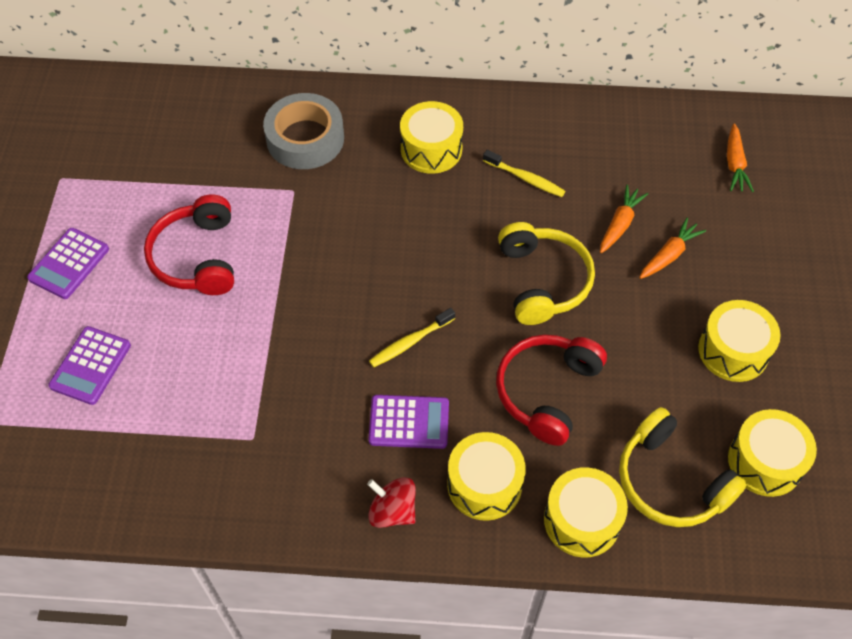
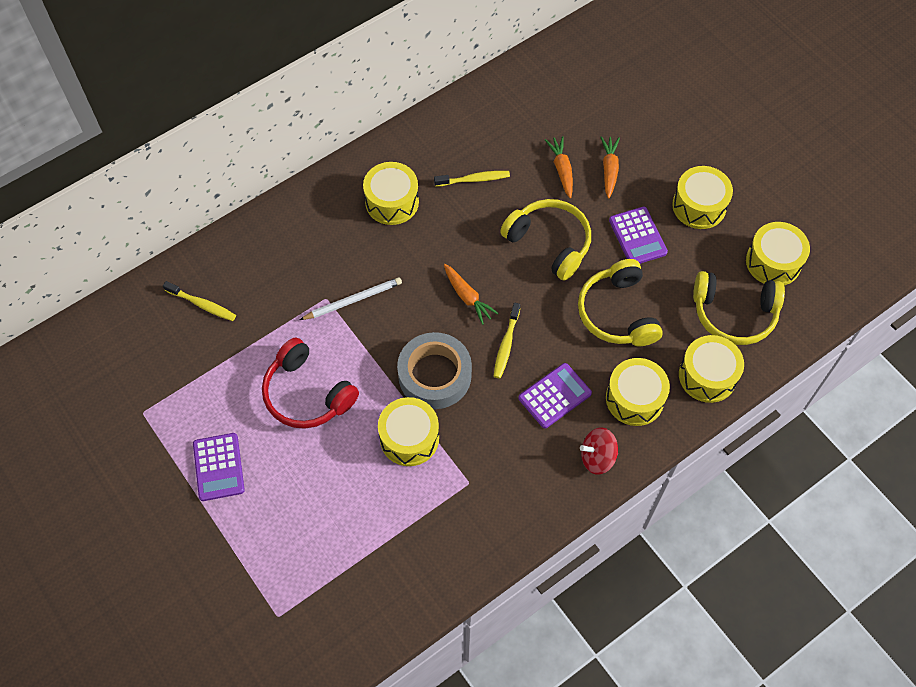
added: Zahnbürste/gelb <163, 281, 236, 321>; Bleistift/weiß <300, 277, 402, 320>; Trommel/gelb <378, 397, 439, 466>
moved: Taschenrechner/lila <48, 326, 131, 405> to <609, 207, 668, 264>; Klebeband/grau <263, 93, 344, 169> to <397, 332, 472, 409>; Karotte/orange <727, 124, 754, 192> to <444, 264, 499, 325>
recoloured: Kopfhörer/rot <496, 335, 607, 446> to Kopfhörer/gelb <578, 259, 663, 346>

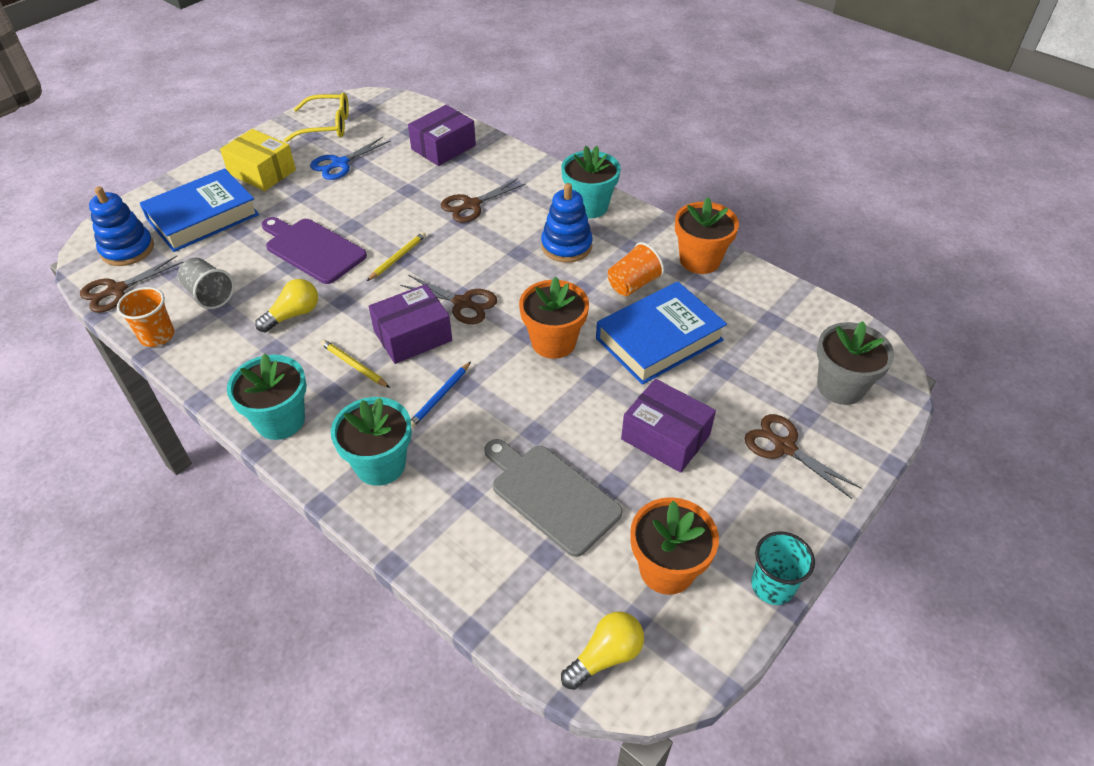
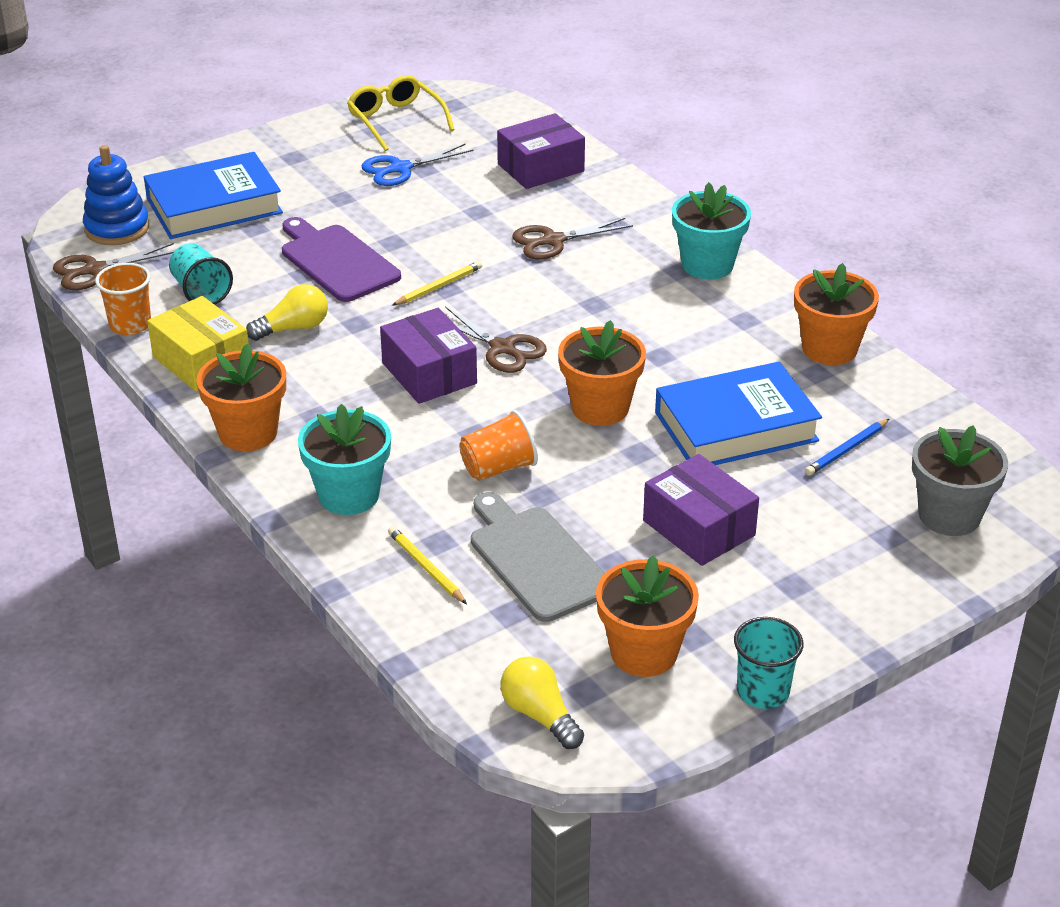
removed: Stapelspielzeug/blau <541, 183, 593, 262>; Schere/braun <745, 414, 861, 499>
moved: Schachtel/gelb <220, 129, 296, 191> to <147, 296, 249, 392>; Bleistift/gelb <321, 340, 390, 388> to <388, 527, 467, 604>; Bleistift/blau <411, 362, 471, 429> to <805, 419, 889, 476>; Becher/orange <608, 242, 664, 296> to <459, 410, 538, 481>
recoloured: Becher/grau <177, 258, 235, 309> to Becher/türkis <169, 243, 233, 305>; Blumentopf/türkis <227, 353, 307, 440> to Blumentopf/orange <196, 343, 286, 451>
turned: Brille/gelb <284, 93, 349, 142> = <347, 75, 455, 151> 135 degrees counterclockwise; Schachtel/lila <369, 284, 452, 364> = <380, 308, 477, 404> 75 degrees clockwise; Glühbirne/gelb <561, 611, 644, 690> = <501, 656, 584, 749> 105 degrees counterclockwise

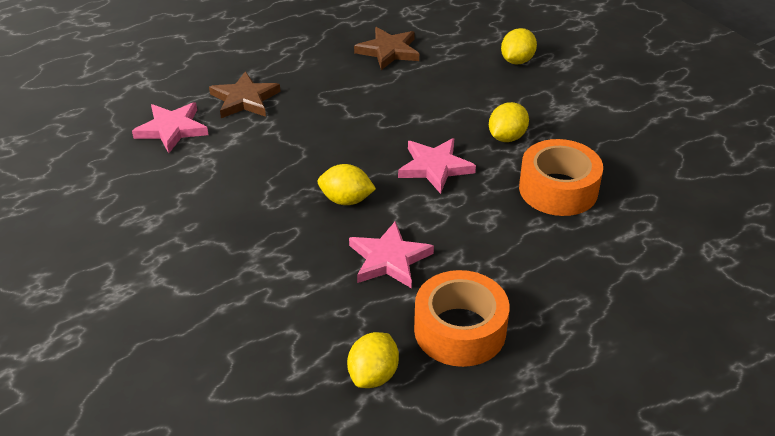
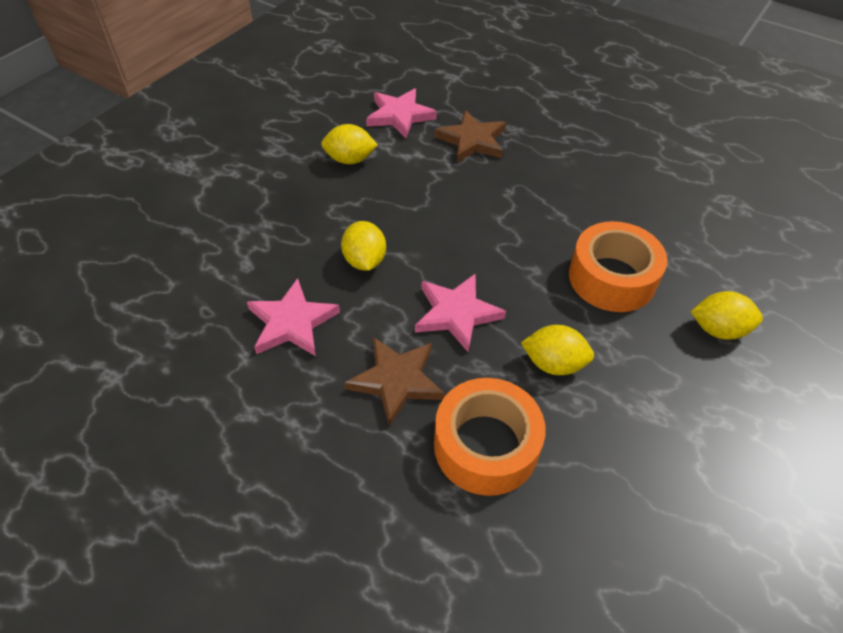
moved: Zitrone/gelb <347, 332, 399, 388> to <321, 124, 378, 164>; Stern/braun <354, 27, 419, 70> to <344, 337, 445, 427>; Klebeband/orange <414, 270, 509, 367> to <569, 221, 667, 312>

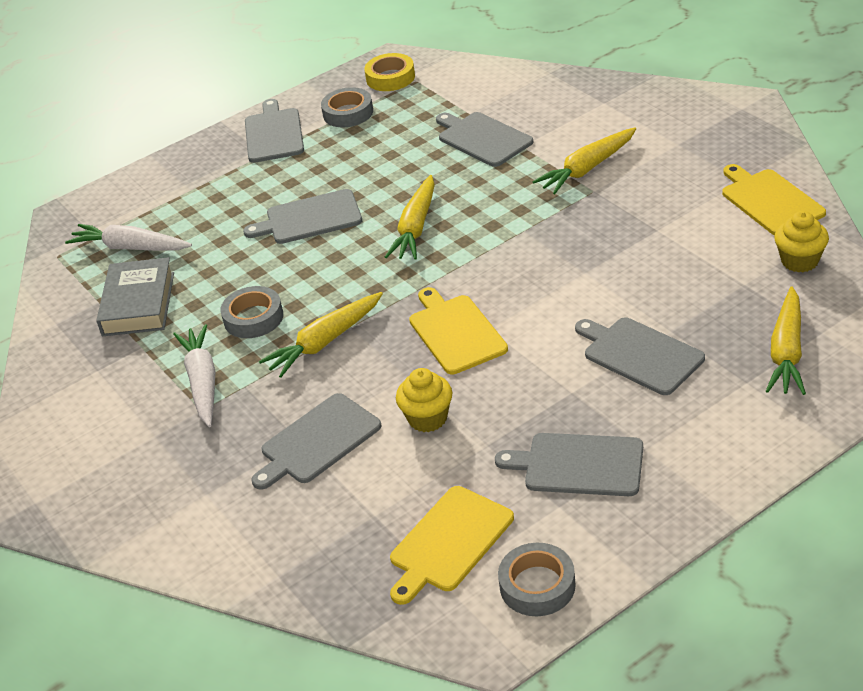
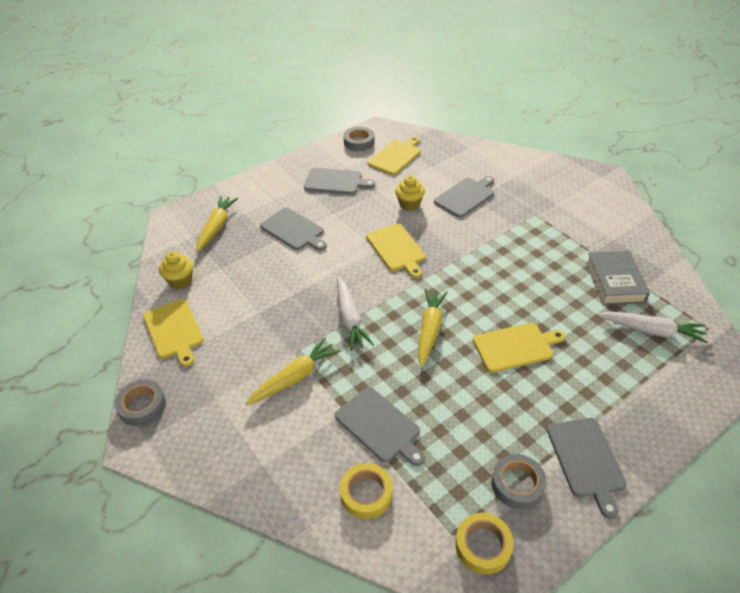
removed: Karotte/gelb <259, 292, 383, 378>
added: Klebeband/gelb <340, 463, 392, 519>
moved: Karotte/weiß <173, 324, 216, 427> to <337, 277, 374, 351>; Klebeband/grau <220, 286, 283, 338> to <115, 380, 166, 426>
recoloured: Schneidebrett/grau <243, 189, 362, 244> to Schneidebrett/gelb <473, 323, 565, 373>

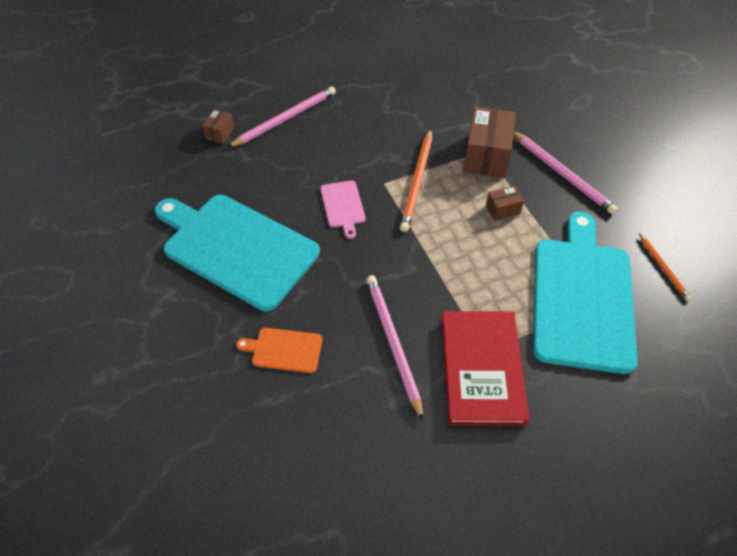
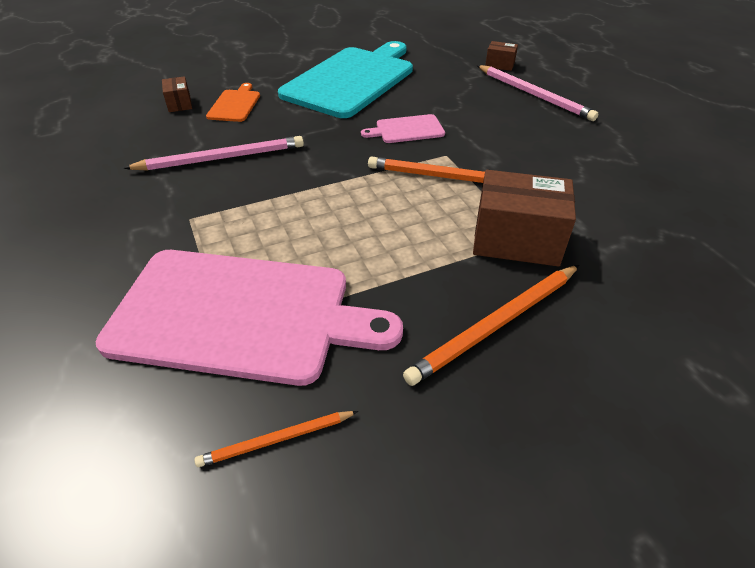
removed: Buch/rot <442, 311, 529, 426>
moved: Schachtel/braun <486, 186, 524, 221> to <162, 76, 192, 112>
recoloured: Bleistift/rosa <514, 131, 618, 214> to Bleistift/orange <403, 265, 579, 386>; Schneidebrett/türkis <533, 212, 638, 374> to Schneidebrett/rosa <96, 250, 403, 386>

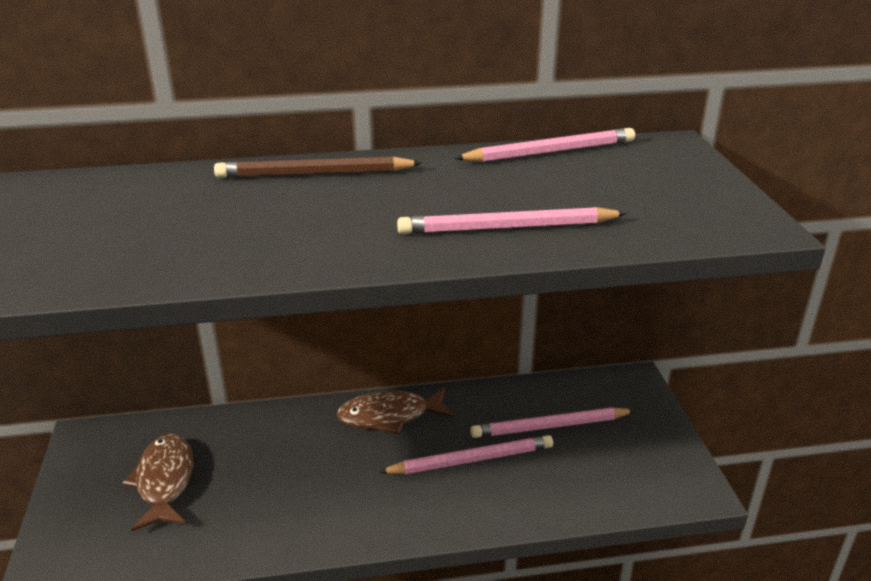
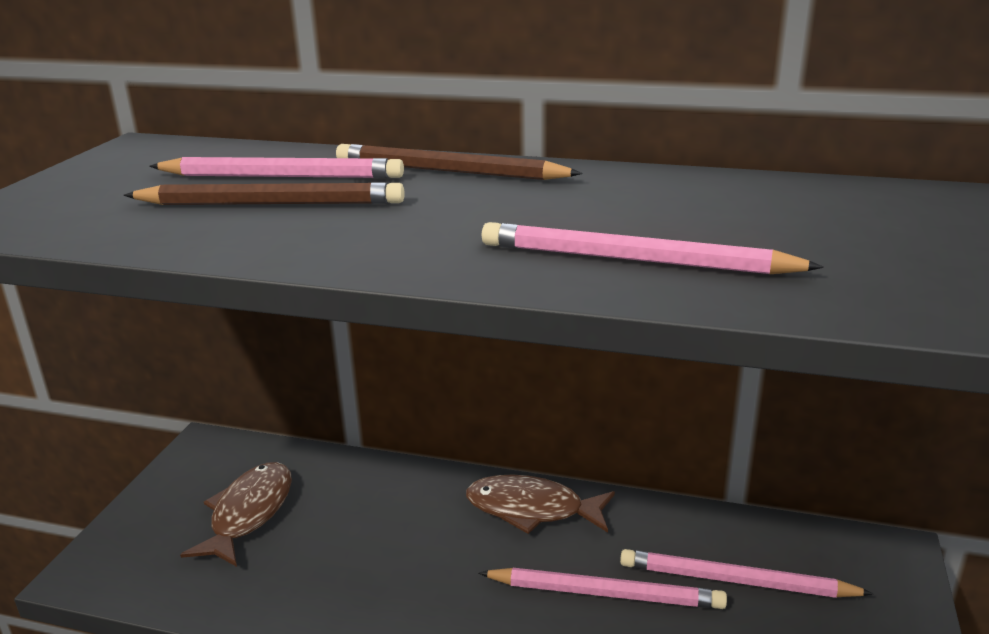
added: Bleistift/braun <124, 182, 404, 205>
moved: Bleistift/rosa <454, 128, 635, 162> to <149, 157, 404, 178>

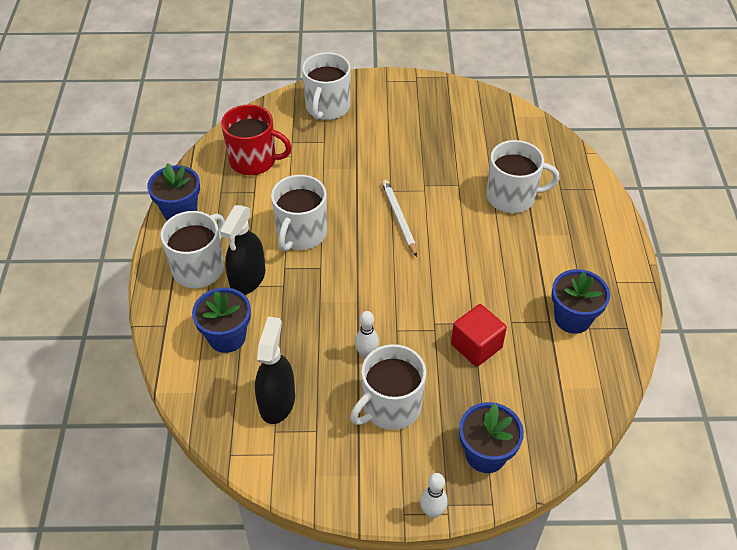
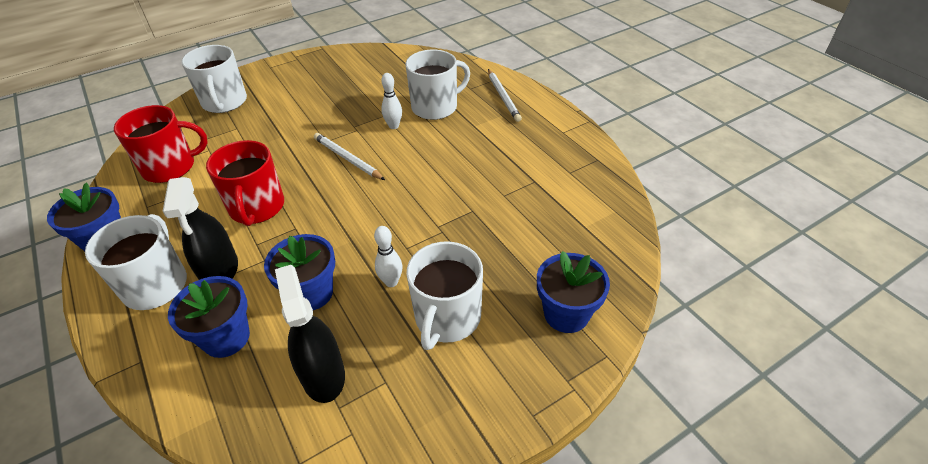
removed: Kubus/rot <451, 304, 507, 367>
added: Bleistift/weiß <488, 69, 522, 122>
moved: Bowlingkegel/weiß <420, 473, 448, 518> to <381, 73, 402, 129>; Blumentopf/blau <551, 269, 610, 334> to <264, 234, 335, 310>
recoloured: Tasse/weiß <271, 175, 327, 252> to Tasse/rot <206, 140, 284, 226>

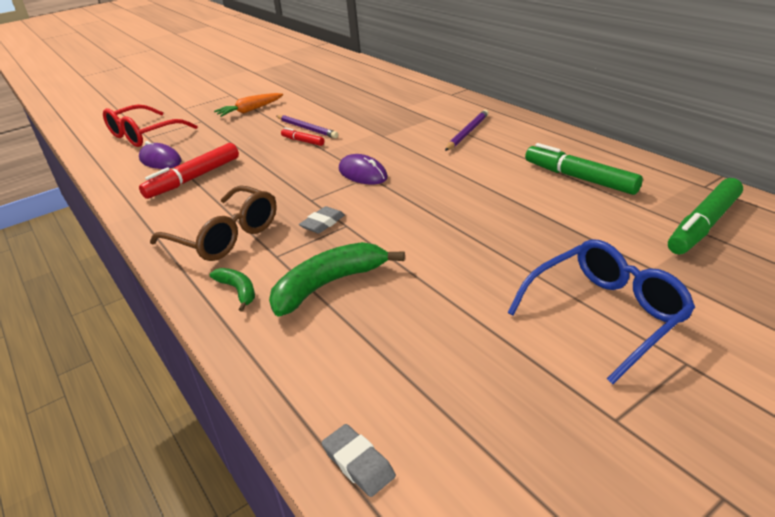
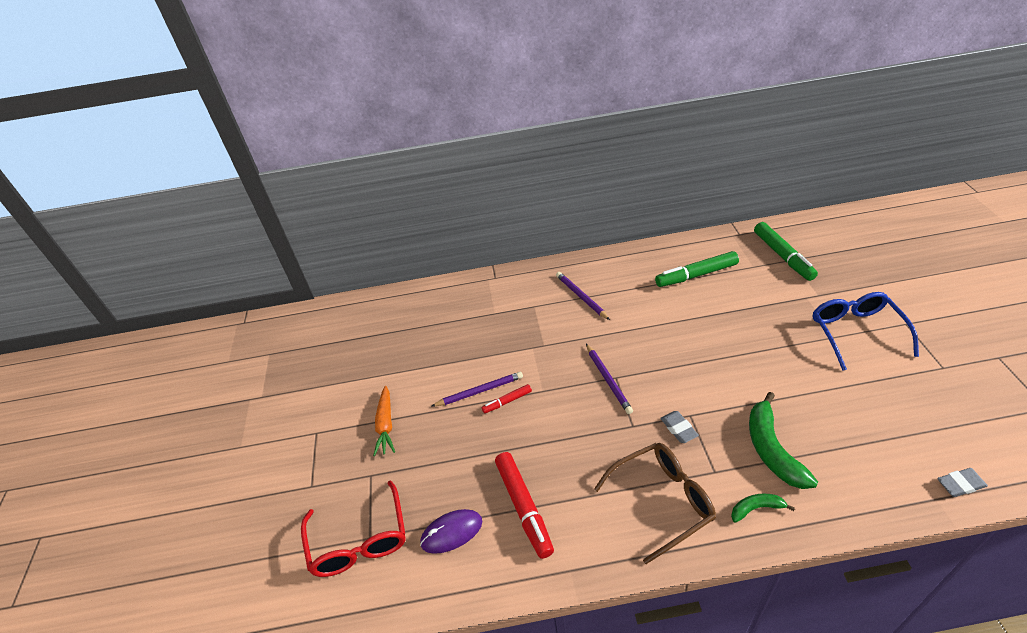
replaced: Computermaus/lila <339, 154, 388, 184> to Bleistift/lila <586, 344, 633, 414>

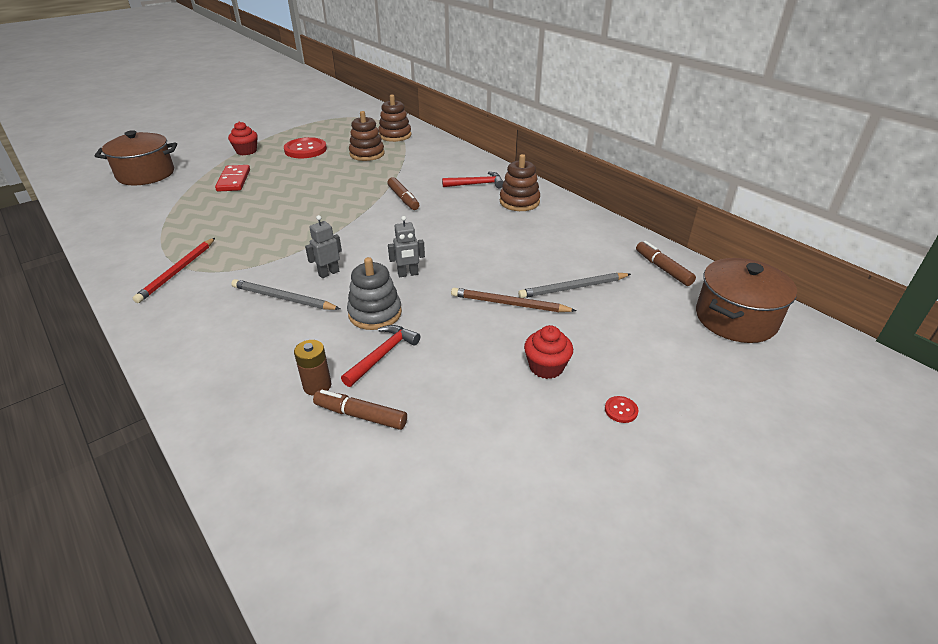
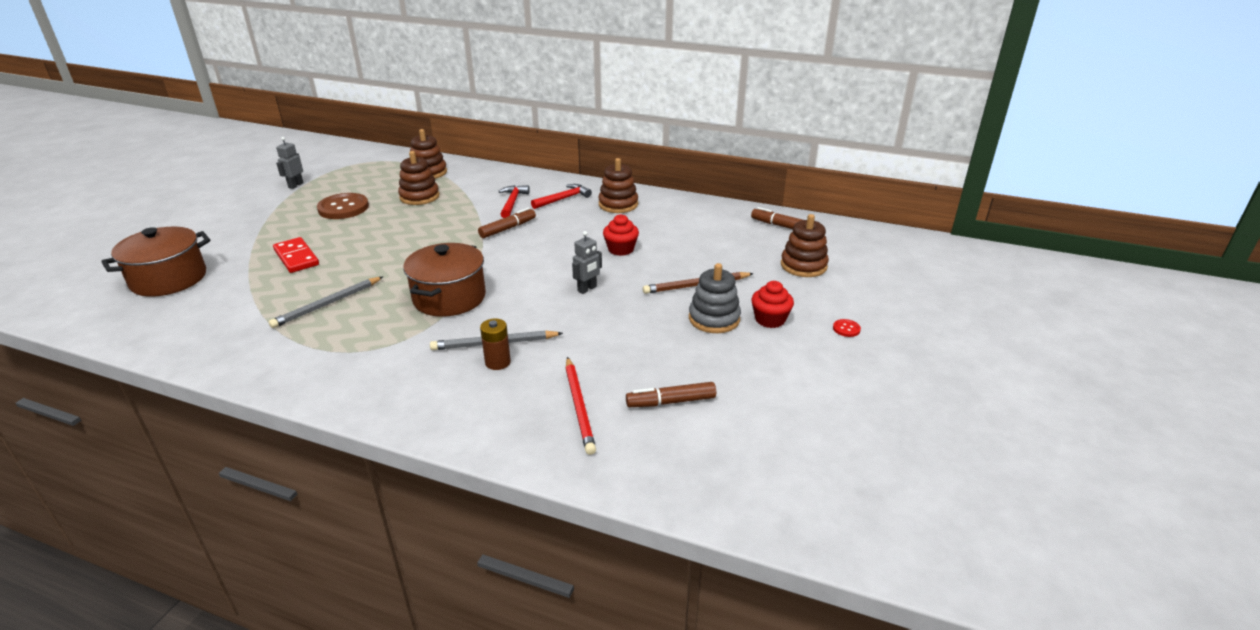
added: Stapelspielzeug/braun <781, 214, 829, 277>
moved: Bleistift/rot <133, 238, 215, 303> to <566, 357, 596, 455>; Muffin/rot <228, 122, 258, 155> to <603, 214, 639, 256>; Batterie/braun <294, 340, 331, 396> to <480, 318, 511, 370>; Roboter/grau <305, 215, 342, 278> to <276, 137, 304, 189>; Hammer/rot <341, 325, 420, 387> to <498, 185, 530, 218>; Stapelspielzeug/grau <347, 257, 402, 330> to <689, 263, 741, 333>; Bleistift/grau <518, 273, 631, 298> to <269, 277, 383, 328>; Kochtopf/braun <696, 258, 797, 343> to <403, 243, 486, 317>
recoloured: Knopf/rot <284, 137, 327, 158> to Knopf/braun <317, 193, 369, 219>
turned: Filzstift/braun <387, 177, 419, 210> = <478, 208, 536, 238> 75 degrees counterclockwise

